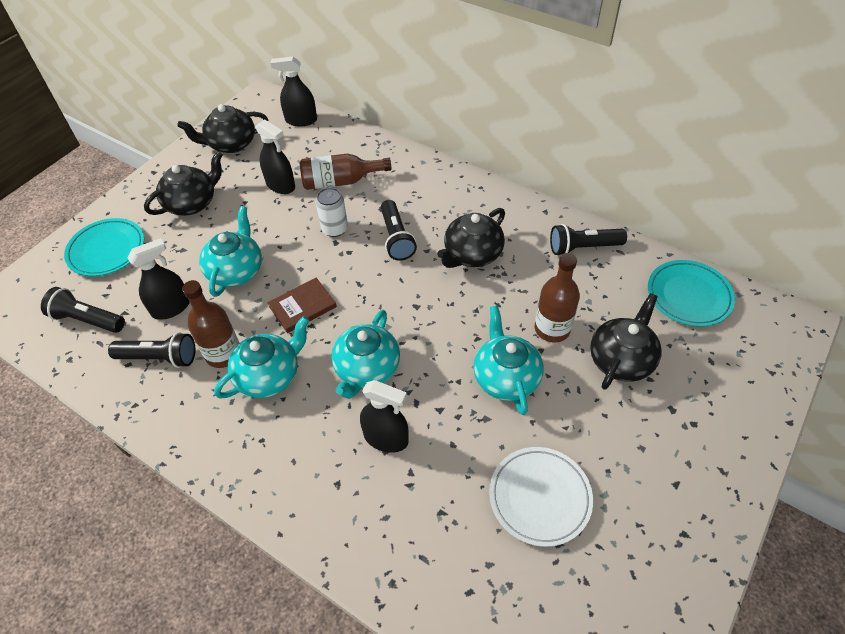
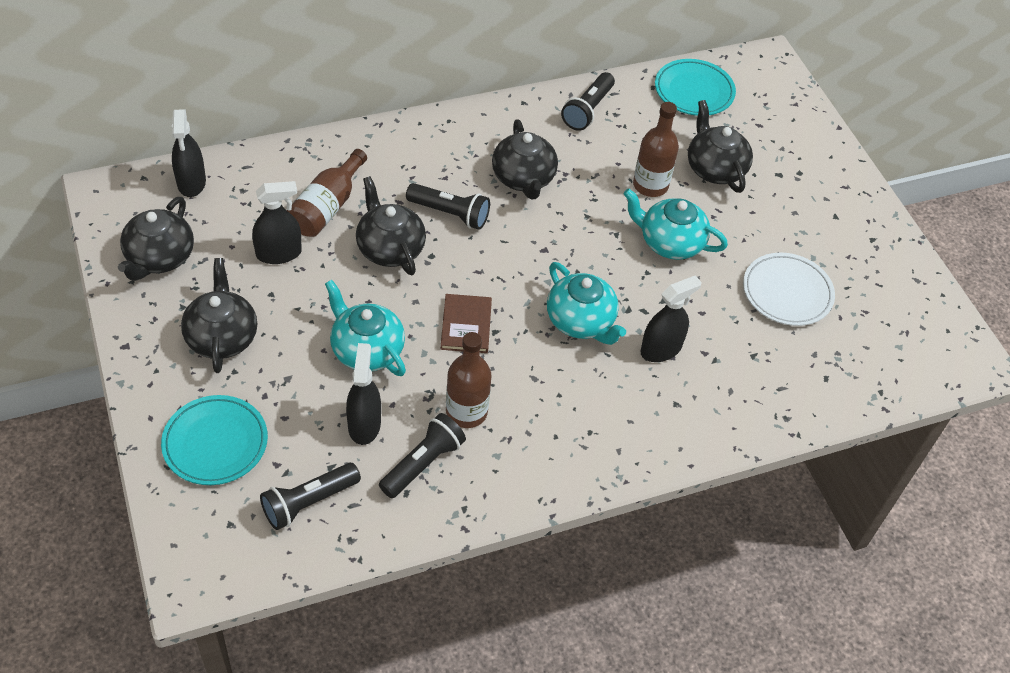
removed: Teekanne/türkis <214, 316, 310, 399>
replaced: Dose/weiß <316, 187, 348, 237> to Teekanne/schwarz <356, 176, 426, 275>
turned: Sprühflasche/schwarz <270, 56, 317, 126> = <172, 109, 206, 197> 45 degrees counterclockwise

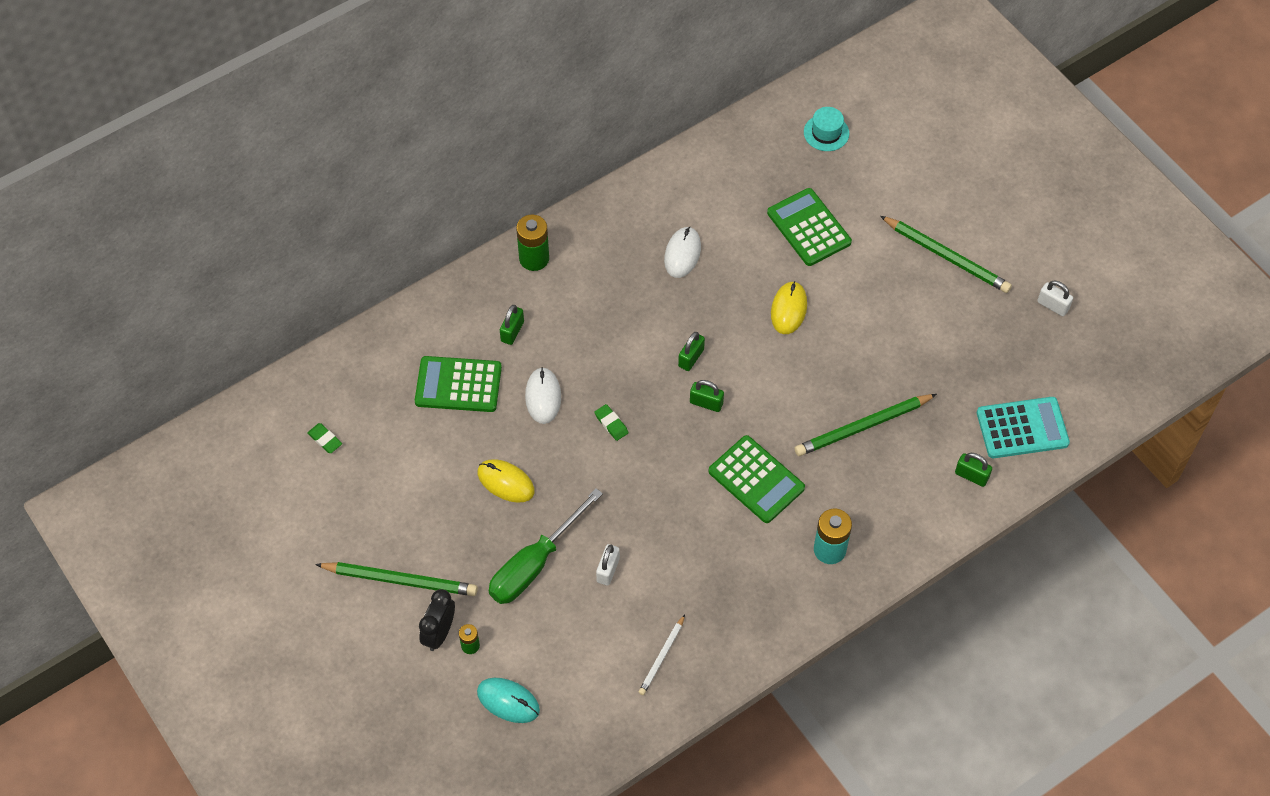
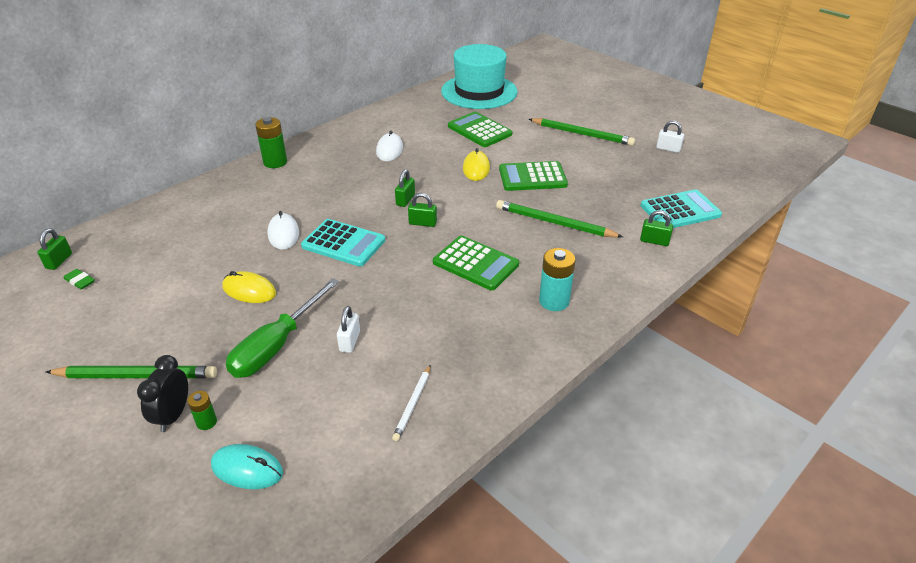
moved: Taschenrechner/grün <415, 356, 502, 412> to <499, 161, 568, 191>; Vorhängeschloss/grün <500, 305, 524, 345> to <37, 228, 72, 270>
replaced: Radiergummi/grün <594, 404, 629, 441> to Taschenrechner/türkis <301, 219, 385, 267>
turned: Bleistift/grün <795, 394, 937, 456> = <496, 200, 623, 238> 60 degrees clockwise
resized: Hut/türkis <804, 107, 849, 151> = <441, 44, 518, 109> x2.43

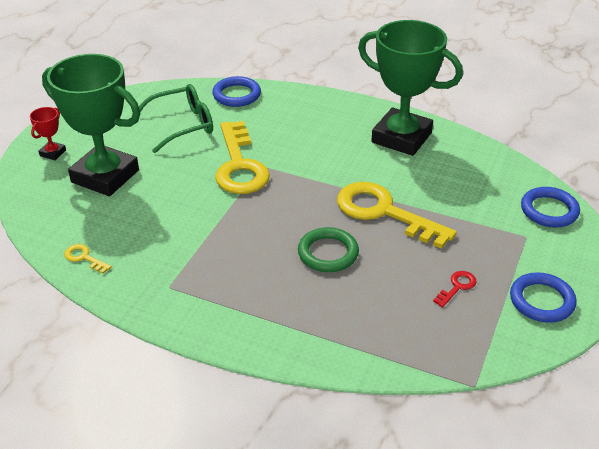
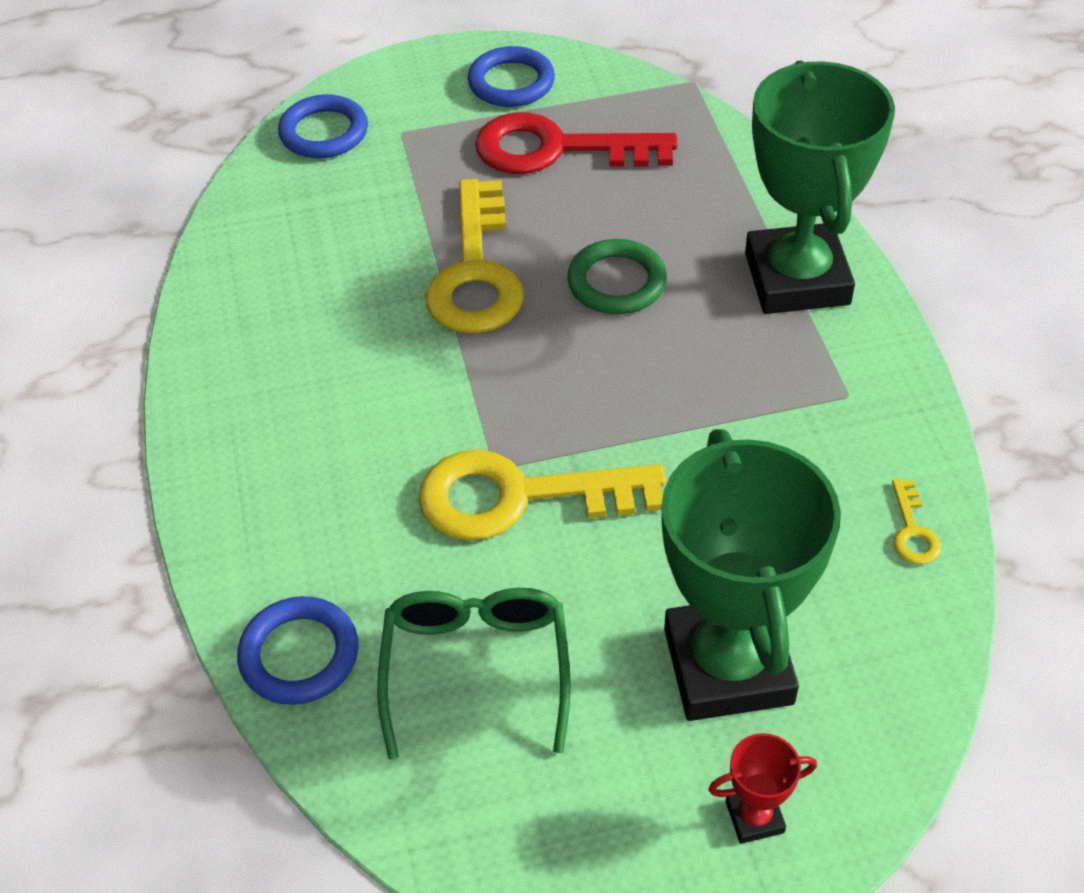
moved: Pokal/grün <358, 20, 463, 156> to <745, 60, 895, 314>
turned: Brille/grün <139, 84, 213, 153> = <377, 588, 571, 759> 60 degrees clockwise; Schlüssel/gelb <215, 121, 270, 194> = <418, 450, 666, 541> 135 degrees counterclockwise
resized: Schlüssel/rot <433, 271, 477, 307> = <475, 112, 678, 174> x2.43

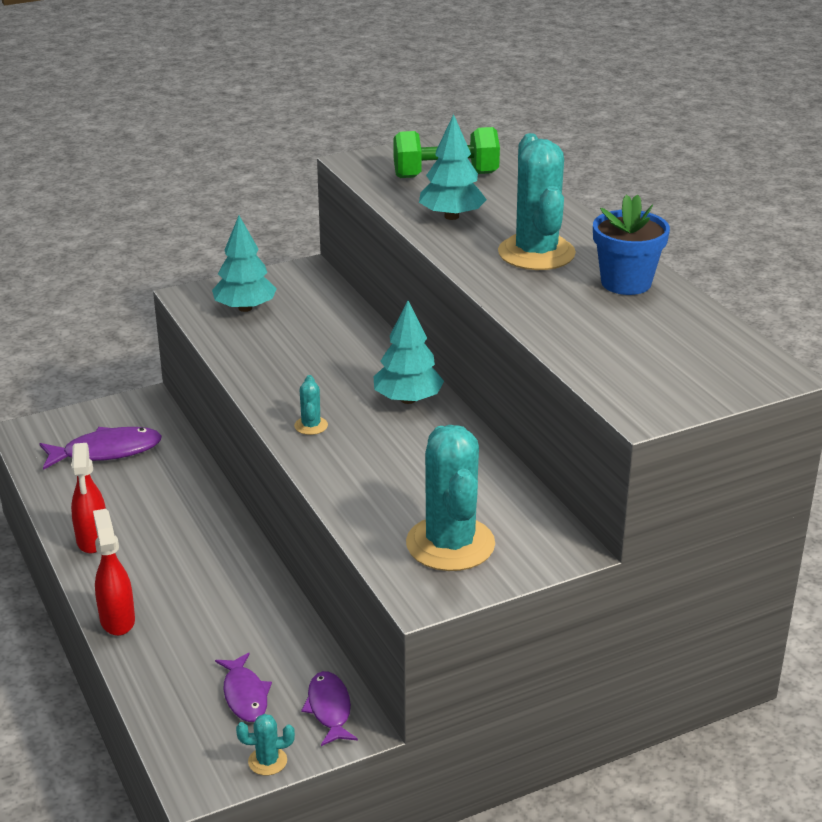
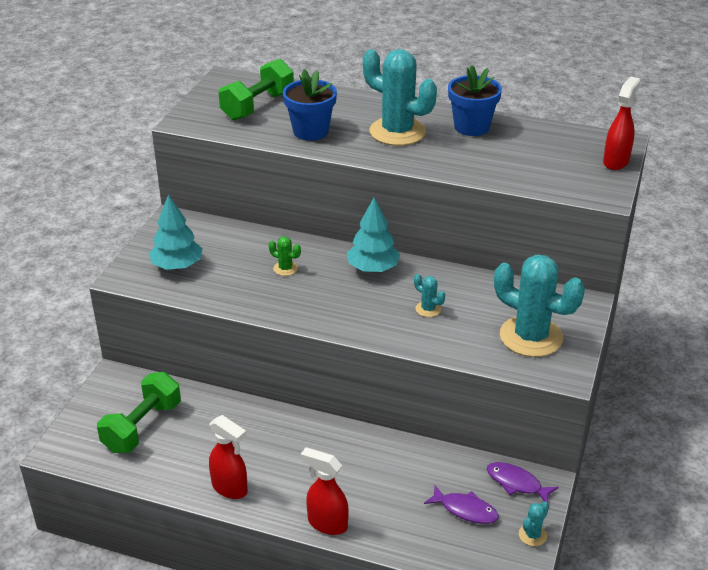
added: Kaktus/grün <269, 237, 301, 276>; Sprühflasche/rot <603, 77, 641, 170>
moved: Kaktus/türkis <294, 375, 328, 435> to <414, 274, 445, 317>
replaced: Fisch/lila <39, 427, 162, 470> to Hantel/grün <97, 372, 181, 453>; Baum/türkis <419, 114, 487, 220> to Blumentopf/blau <283, 69, 337, 141>

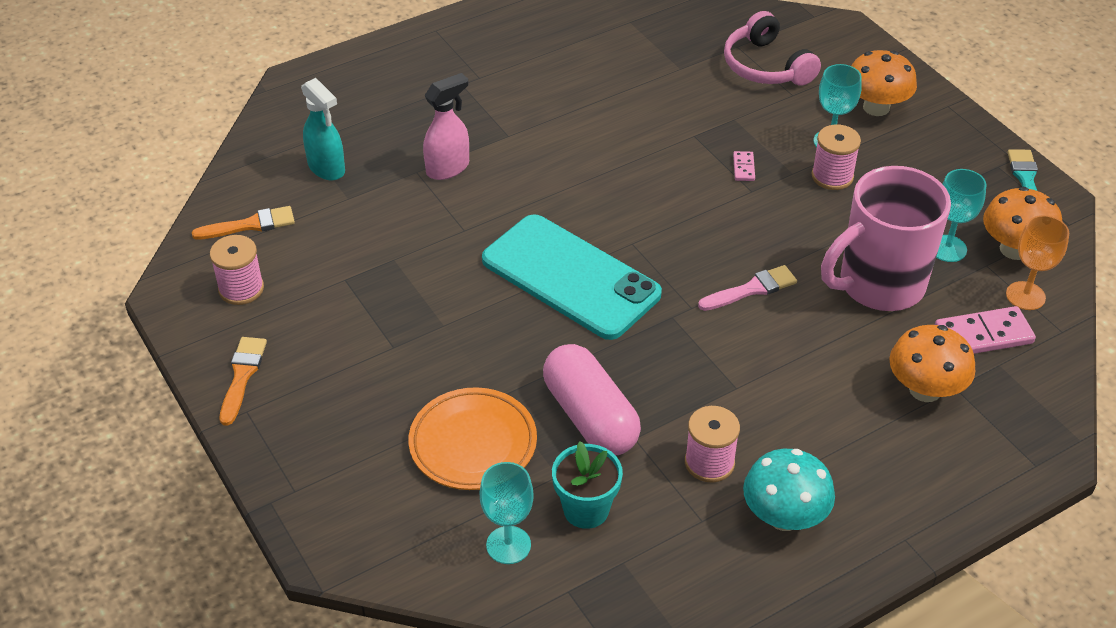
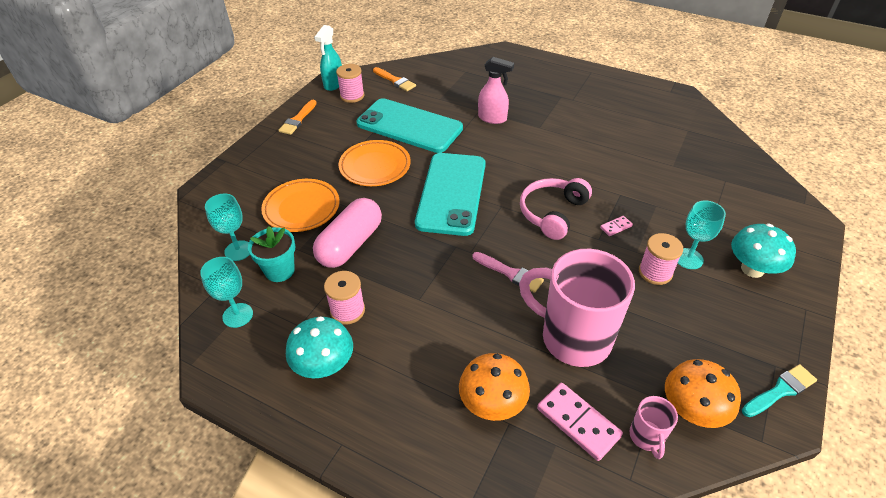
added: Teller/orange <338, 140, 411, 186>; Handy/türkis <357, 98, 463, 153>
moved: Sprühflasche/türkis <301, 78, 345, 181> to <314, 25, 342, 91>; Kopfhörer/rosa <724, 11, 821, 86> to <520, 178, 592, 240>; Kelch/türkis <936, 169, 986, 262> to <200, 257, 253, 328>
replaced: Kelch/orange <1006, 215, 1069, 310> to Tasse/rosa <629, 396, 678, 459>
recoloured: Pilz/orange <851, 50, 917, 116> to Pilz/türkis <731, 224, 796, 278>
turned: Pinsel/orange <220, 337, 267, 426> = <278, 100, 317, 135> 135 degrees clockwise

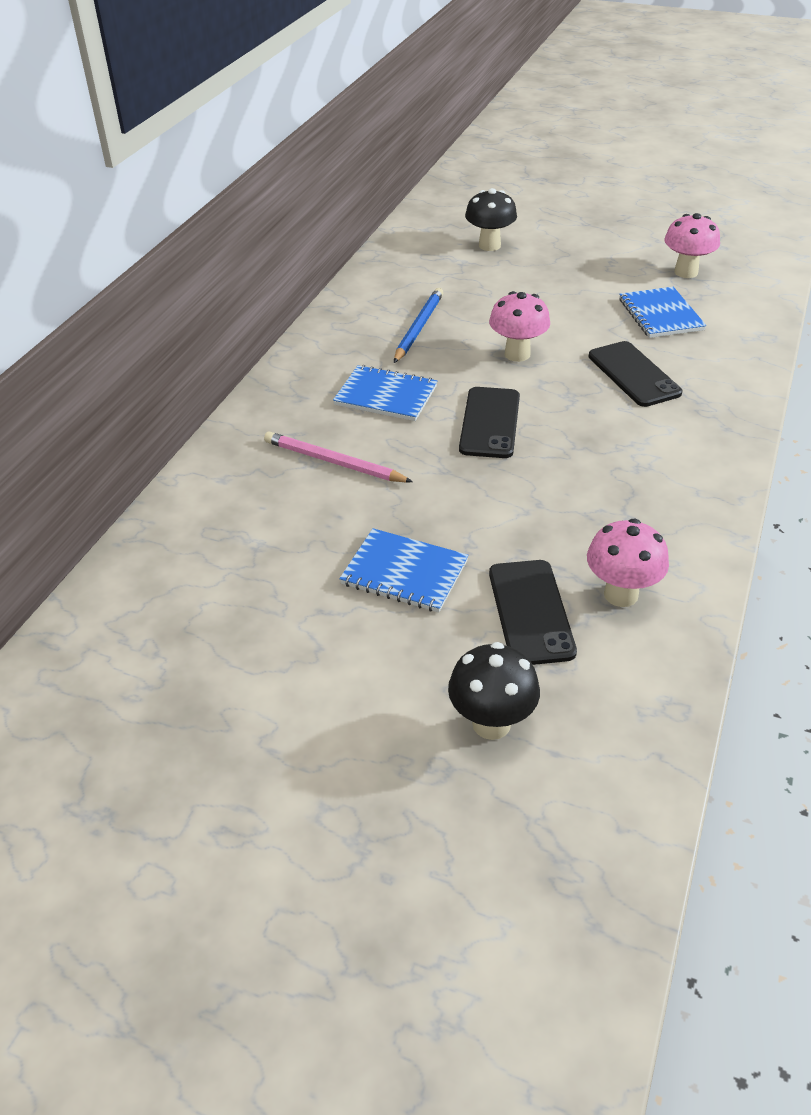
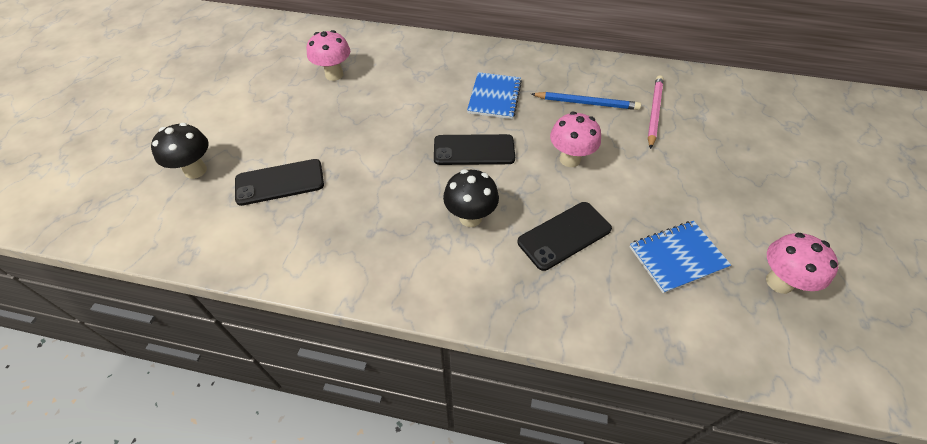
removed: Notizbuch/blau <339, 528, 469, 613>
moved: Bleistift/rosa <264, 431, 413, 483> to <648, 75, 664, 149>; Pilz/schwarz <465, 188, 517, 251> to <443, 169, 499, 227>; Pilz/rosa <587, 519, 669, 607> to <307, 30, 350, 81>

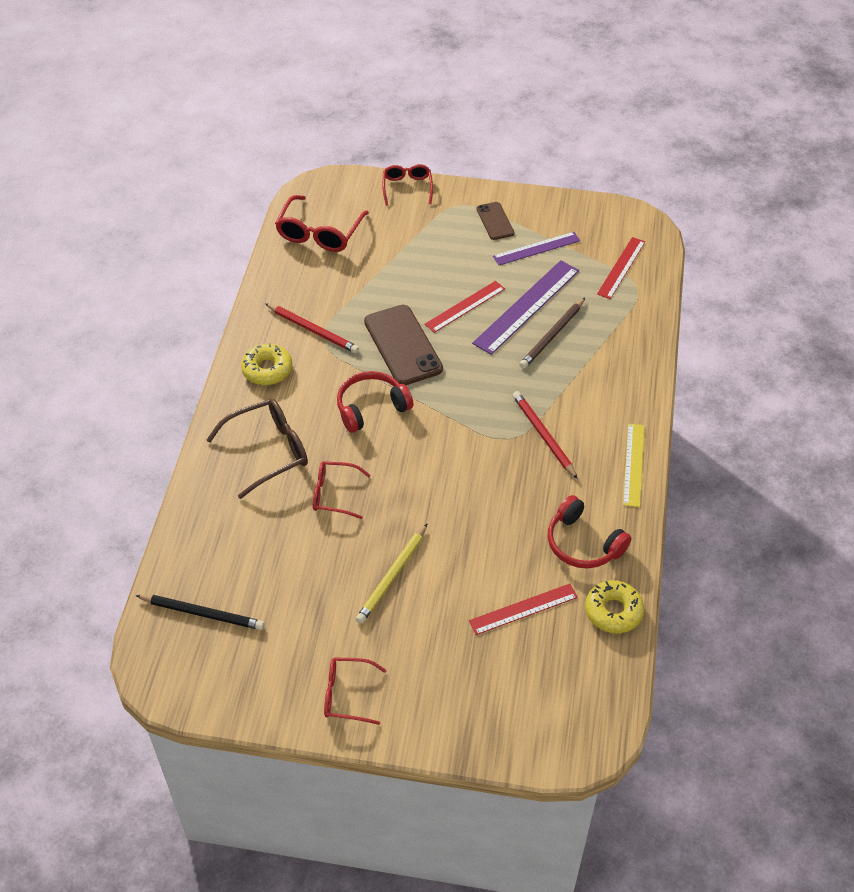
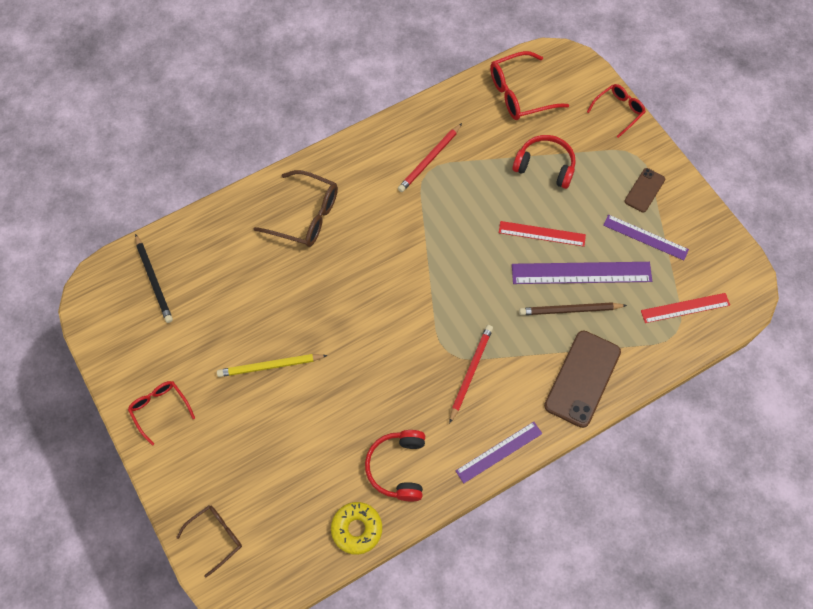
removed: Donut/gelb <241, 343, 292, 385>; Brille/rot <313, 461, 371, 519>; Lineal/rot <469, 584, 578, 635>
added: Brille/braun <176, 505, 242, 577>
moved: Kopfhörer/rot <337, 371, 413, 433> to <512, 135, 576, 189>; Handy/braun <364, 305, 443, 385> to <544, 331, 621, 428>
recoloured: Lineal/gelb <623, 424, 644, 507> to Lineal/lila <456, 422, 542, 483>
turned: Bleistift/rot <265, 303, 359, 353> = <398, 123, 462, 192> 45 degrees clockwise

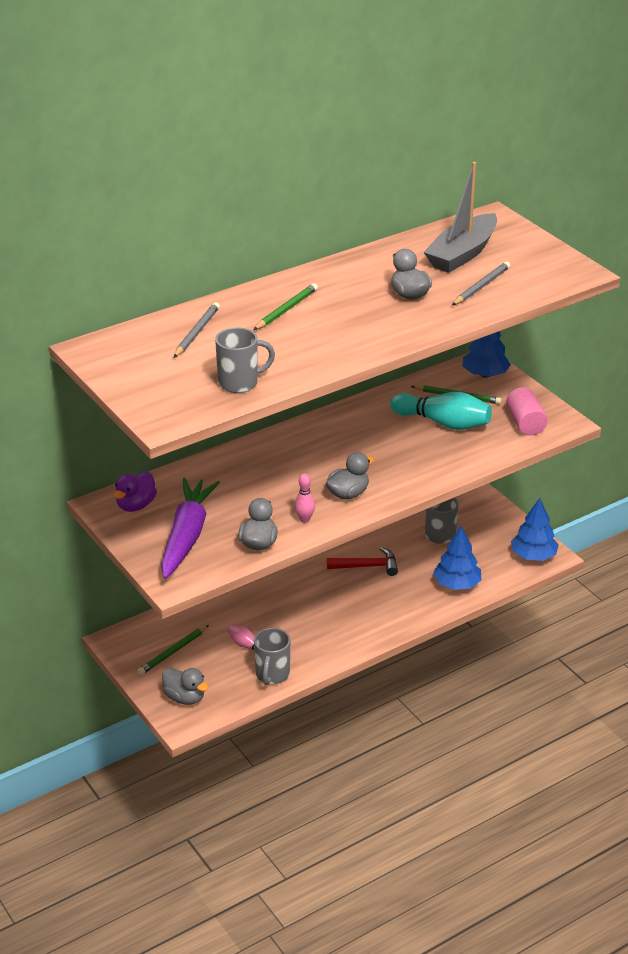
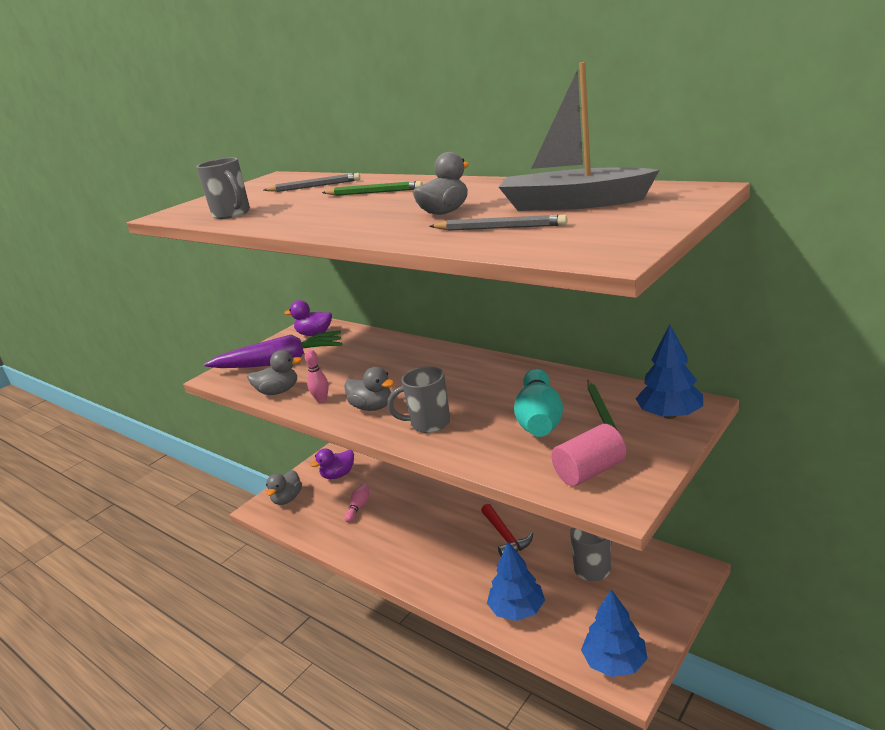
moved: Tasse/grau <254, 628, 290, 685> to <387, 366, 450, 433>
replaced: Bleistift/grün <138, 625, 209, 675> to Ente/lila <310, 448, 354, 479>

